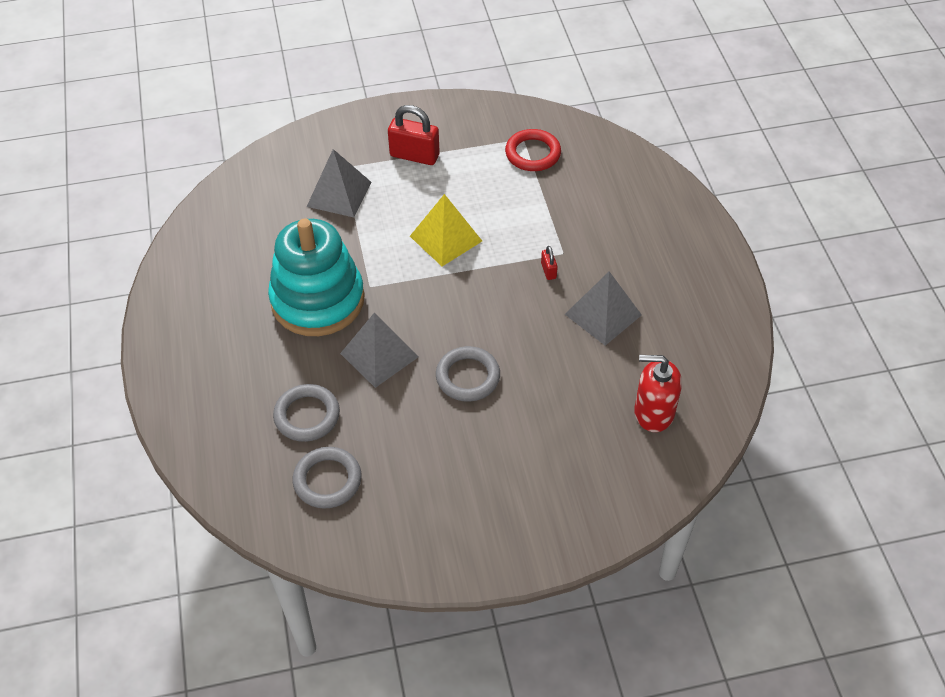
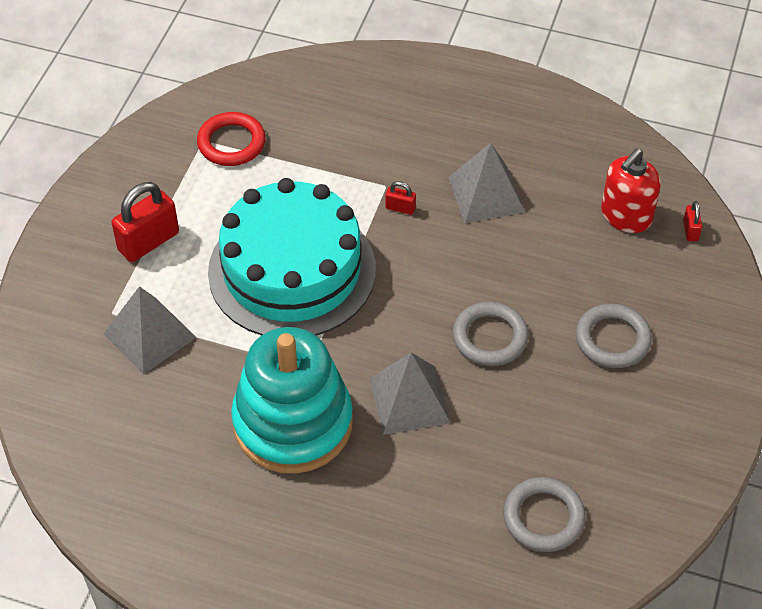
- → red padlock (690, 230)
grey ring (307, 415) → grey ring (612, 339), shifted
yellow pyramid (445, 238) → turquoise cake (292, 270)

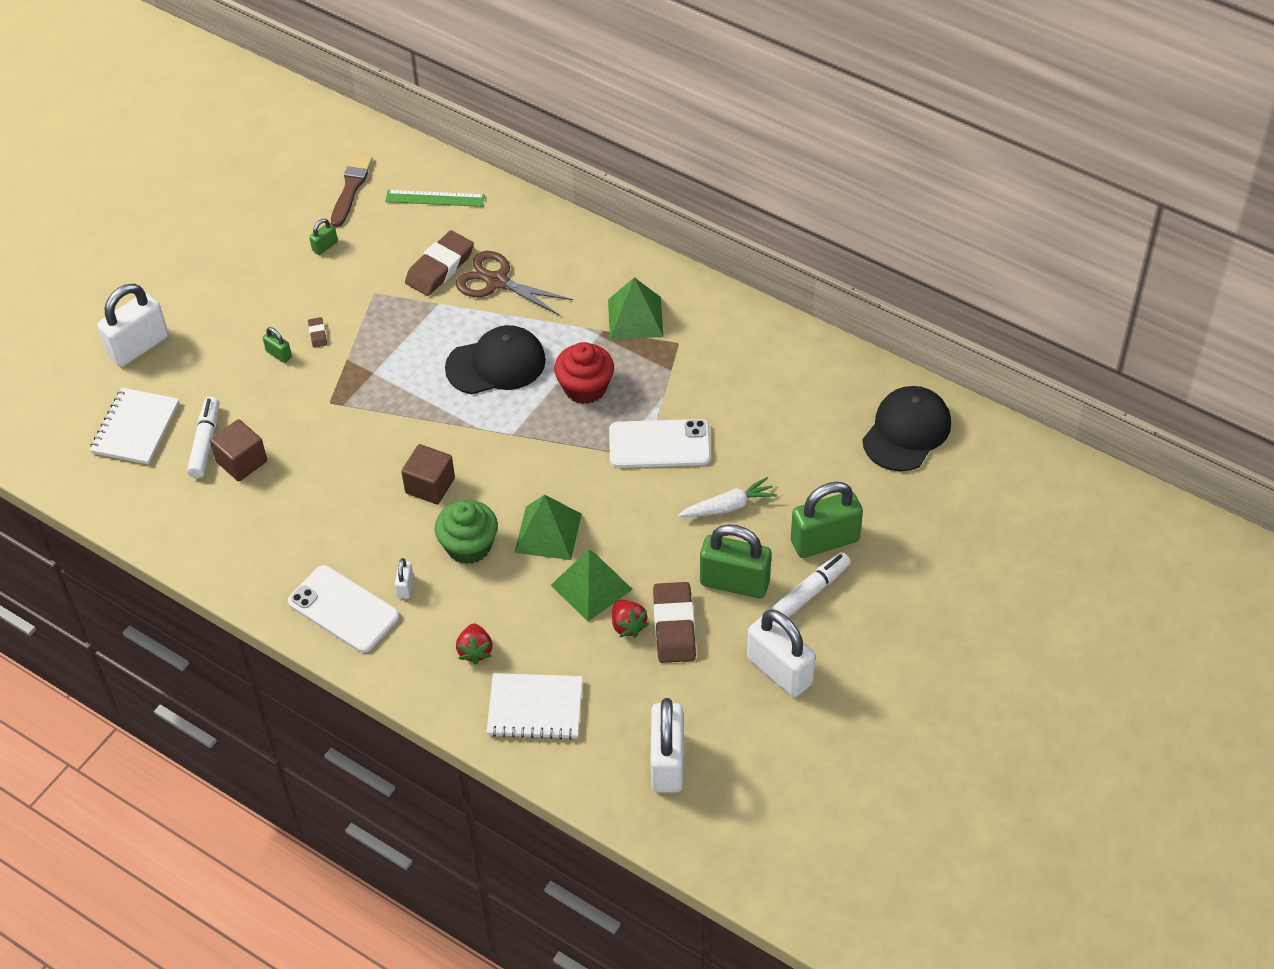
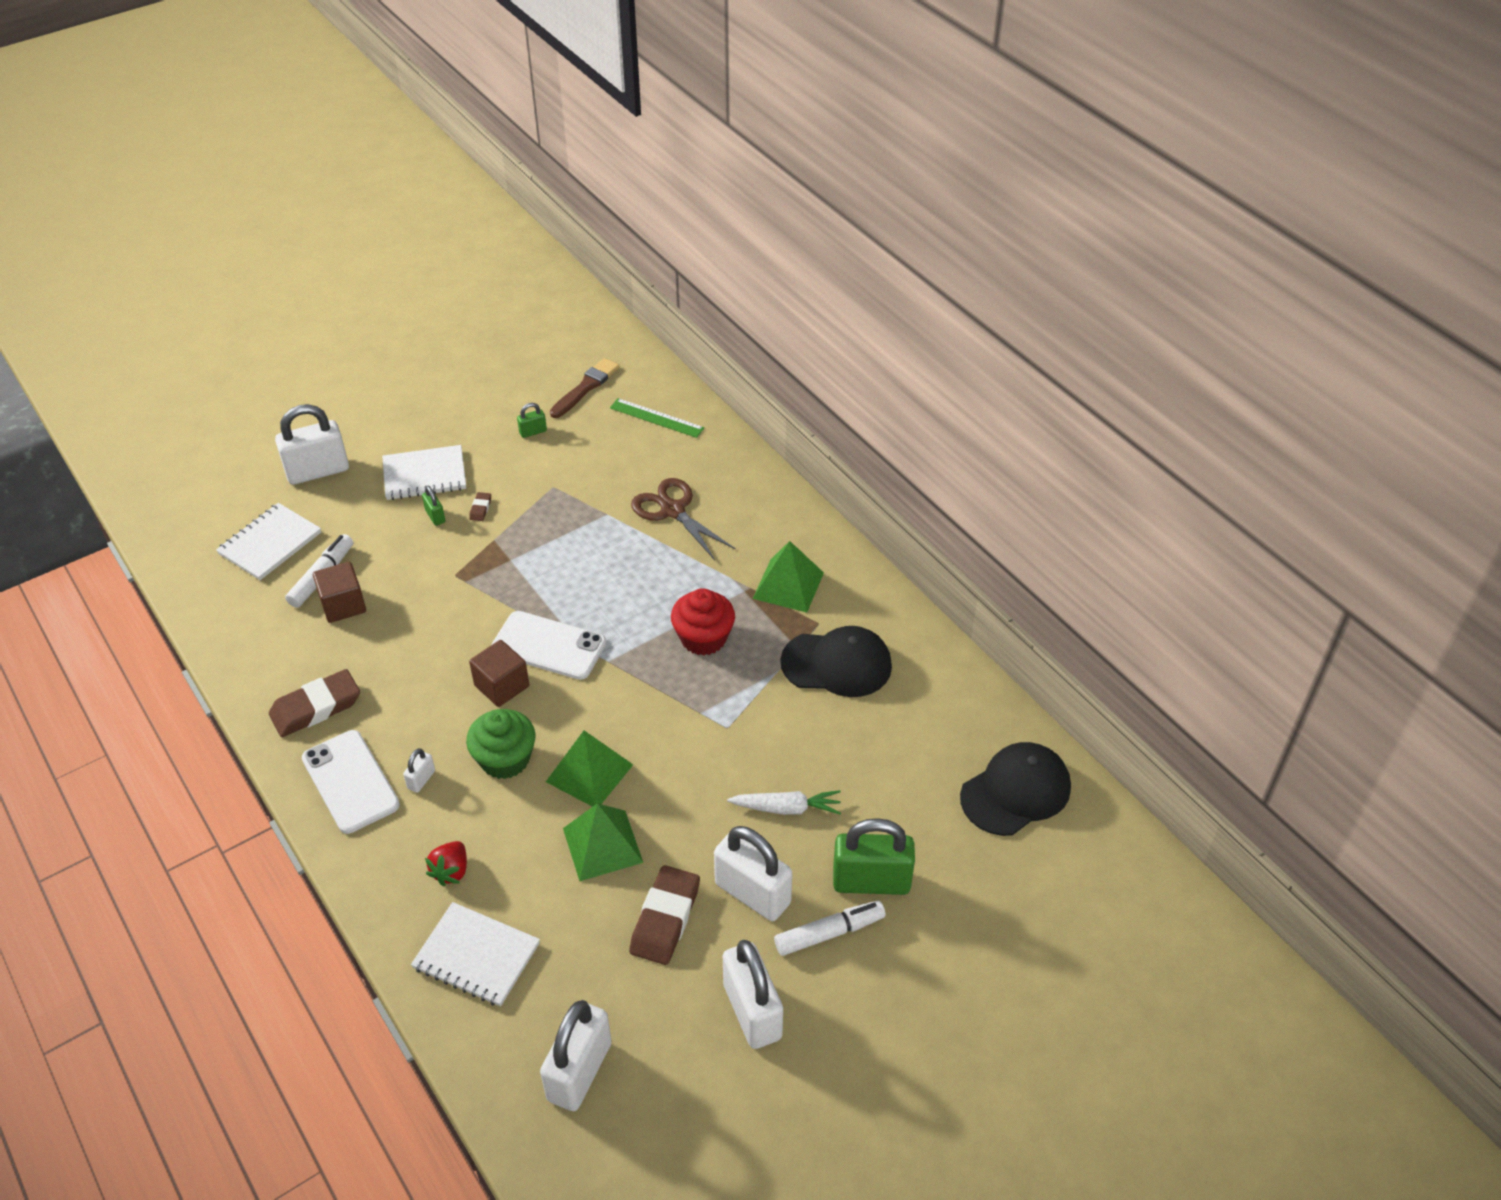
red strawberry (628, 625) → -
- → white notebook (424, 475)
brown eraser (440, 267) → brown eraser (316, 707), shifted
black cap (496, 364) → black cap (837, 664), shifted
white phone (659, 444) → white phone (549, 646), shifted
green padlock (734, 583) → white padlock (752, 893)

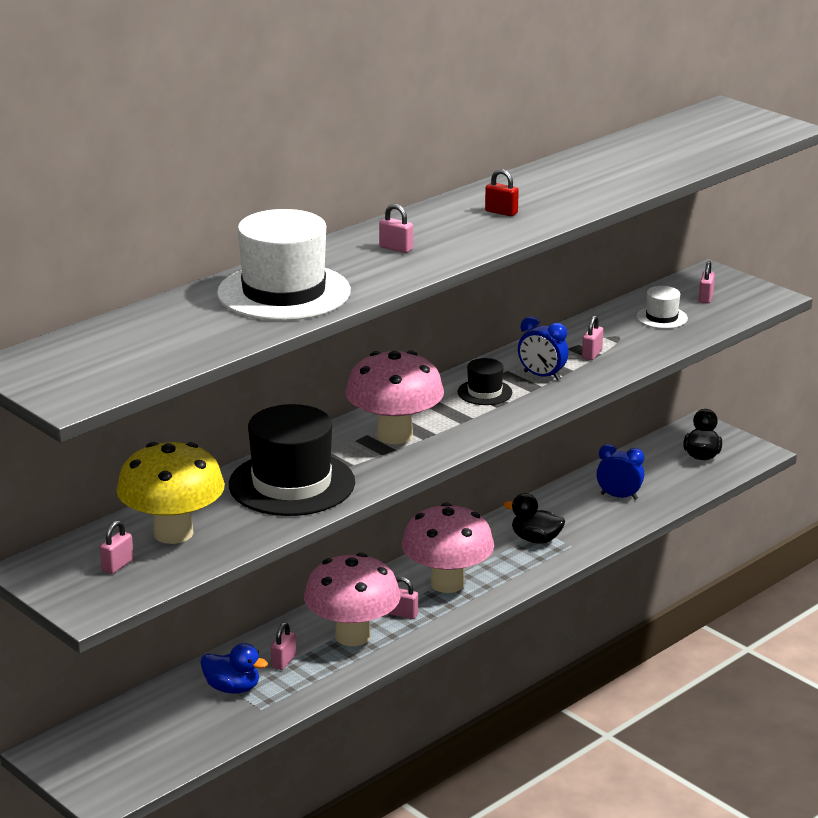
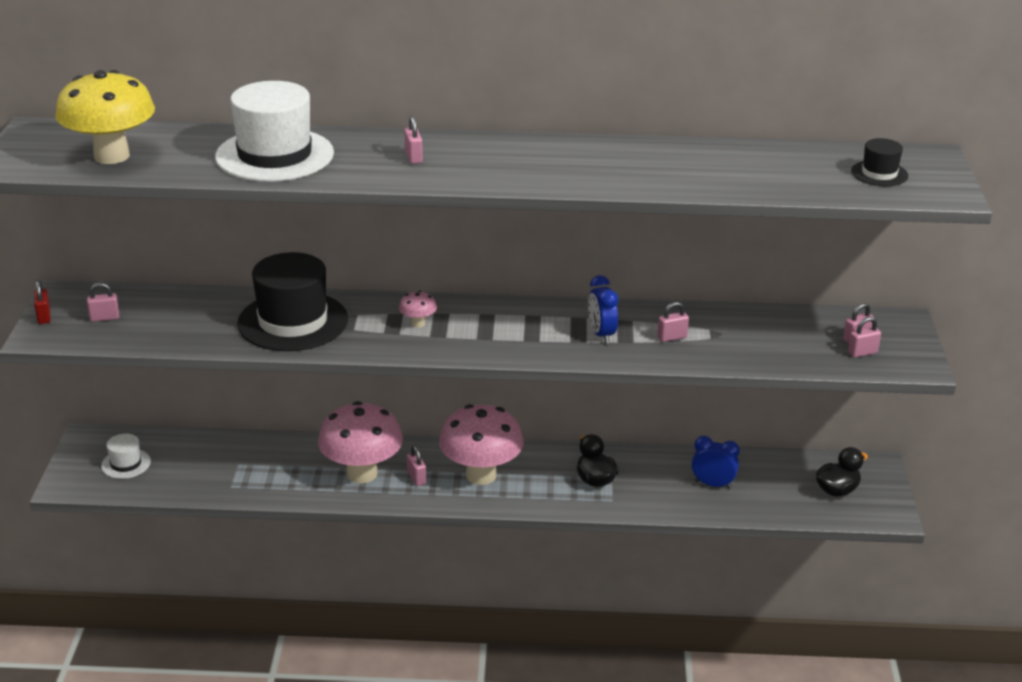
blue duck (232, 688) → -
yellow mushroom (173, 533) → yellow mushroom (111, 156), shifted
pink padlock (283, 661) → pink padlock (862, 353), shifted
black hat (484, 392) → black hat (879, 173), shifted
red padlock (501, 212) → red padlock (44, 317), shifted
white hat (661, 317) → white hat (126, 464), shifted
blue clock (619, 496) → blue clock (713, 484), 45 degrees counterclockwise
pink mushroom (394, 435) → pink mushroom (418, 323), x0.43

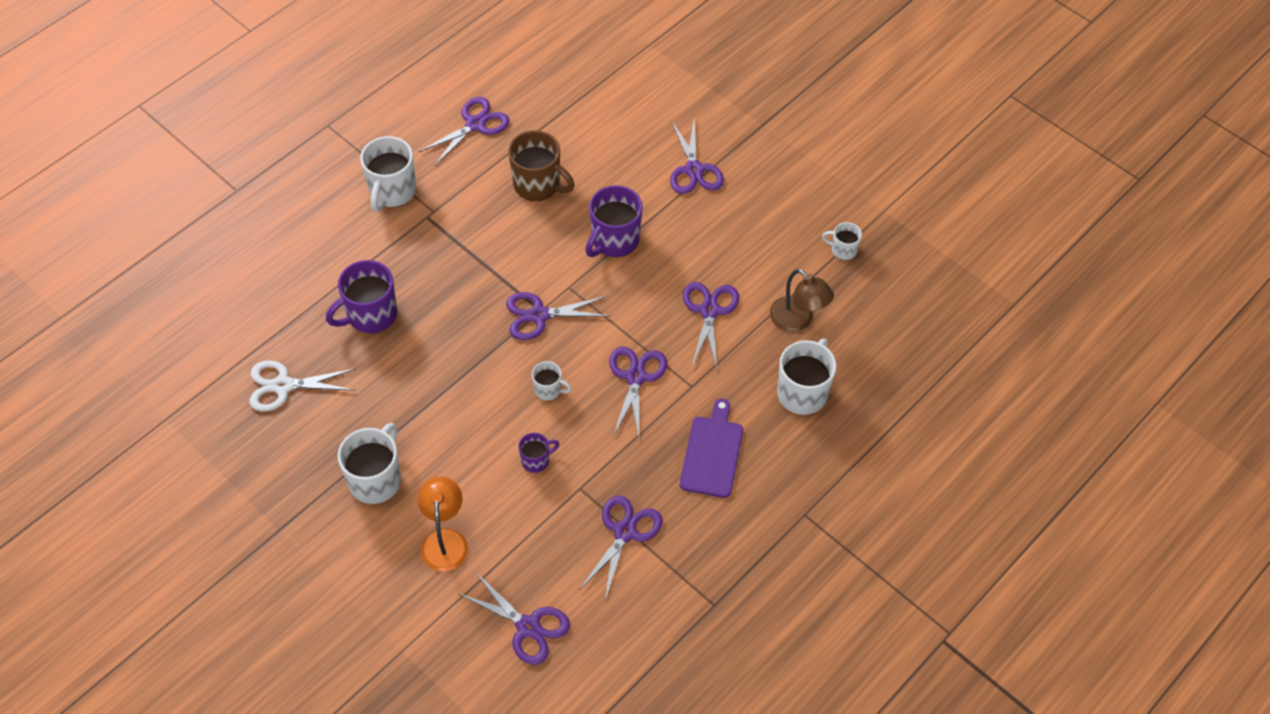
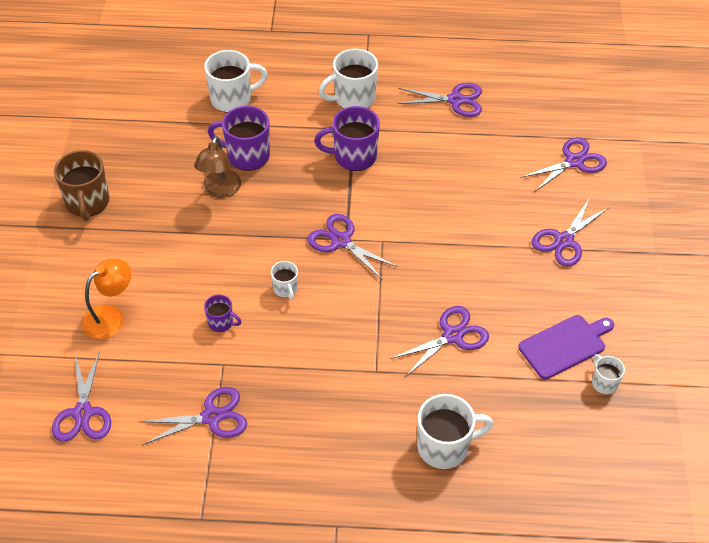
white scissors (283, 386) → -
white mug (376, 480) → white mug (232, 99), shifted
brown mug (538, 185) → brown mug (87, 203), shifted
purple mug (614, 240) → purple mug (353, 156), shifted
purple scissors (636, 377) → purple scissors (574, 161), shifted
purple cutting board (712, 453) → purple cutting board (565, 345), shifted
brown lamp (797, 320) → brown lamp (220, 190), shifted

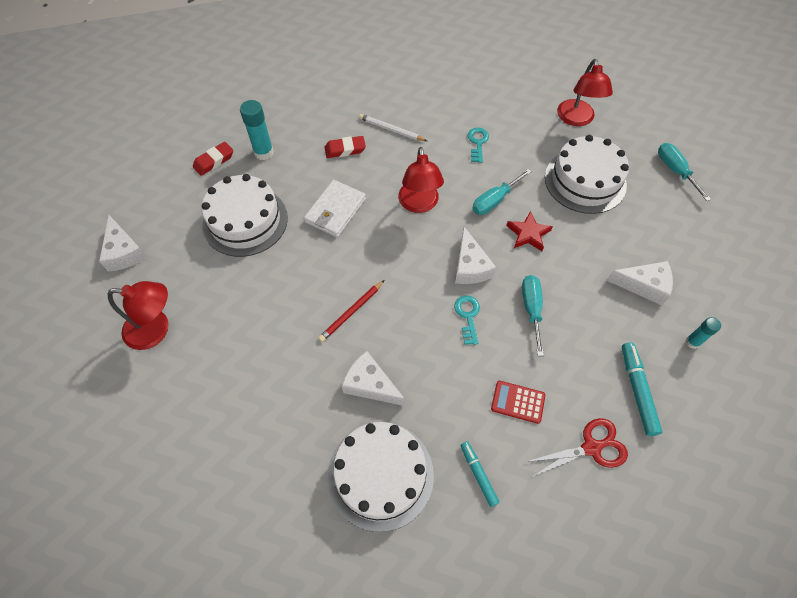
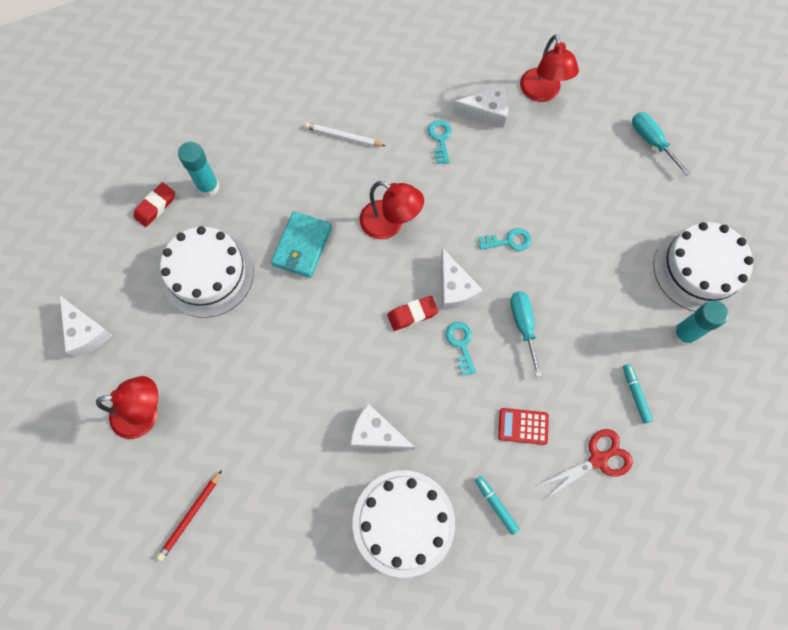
turquoise screwdriver (494, 200) → -
red pencil (351, 312) → red pencil (190, 516), shifted
red eraser (345, 149) → red eraser (412, 314), shifted
white cake (585, 181) → white cake (699, 269), shifted
white cheese (644, 285) → white cheese (487, 112), shifted
red star (528, 234) → turquoise key (509, 241)
white wallet (335, 210) → turquoise wallet (302, 246)
red lamp (419, 204) → red lamp (390, 224), 45 degrees counterclockwise
turquoise marker (637, 390) → turquoise marker (635, 394), x0.65
turquoise glue stick (692, 342) → turquoise glue stick (683, 334), x1.66

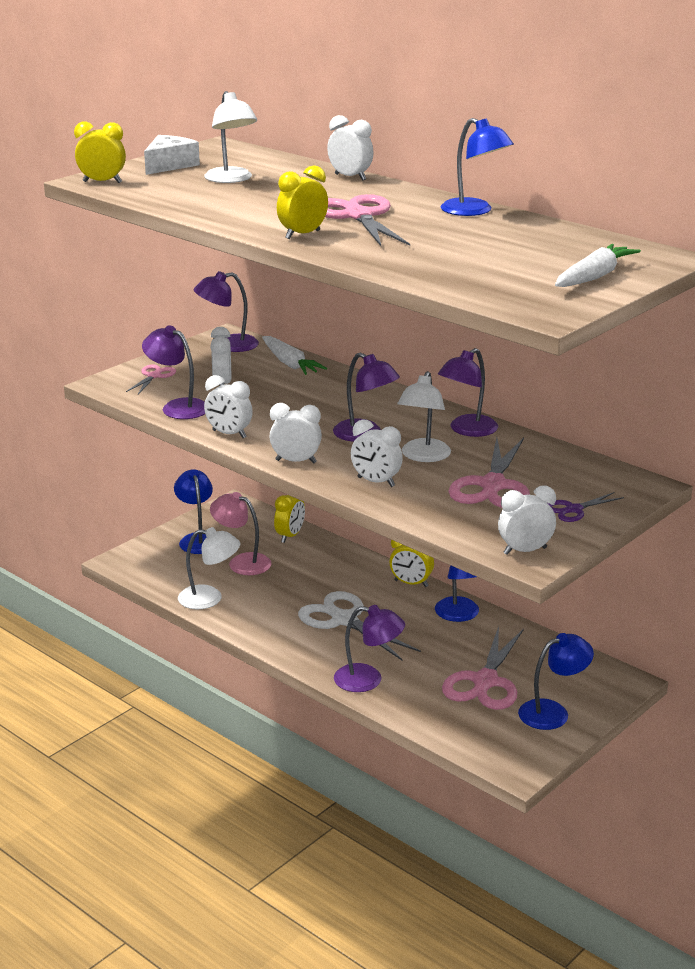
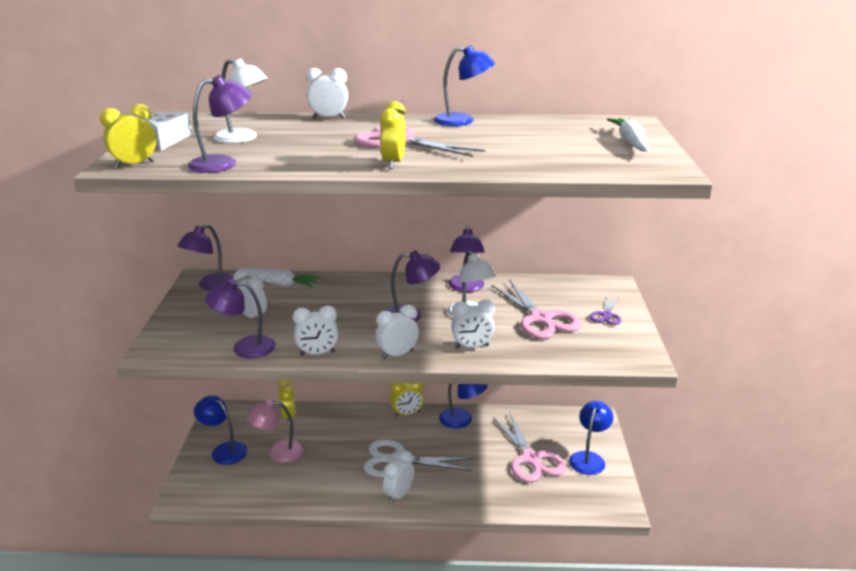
pink scissors (154, 376) → -
white lamp (209, 598) → -
purple lamp (368, 680) → purple lamp (223, 163), shifted
white clock (525, 551) → white clock (399, 495), shifted

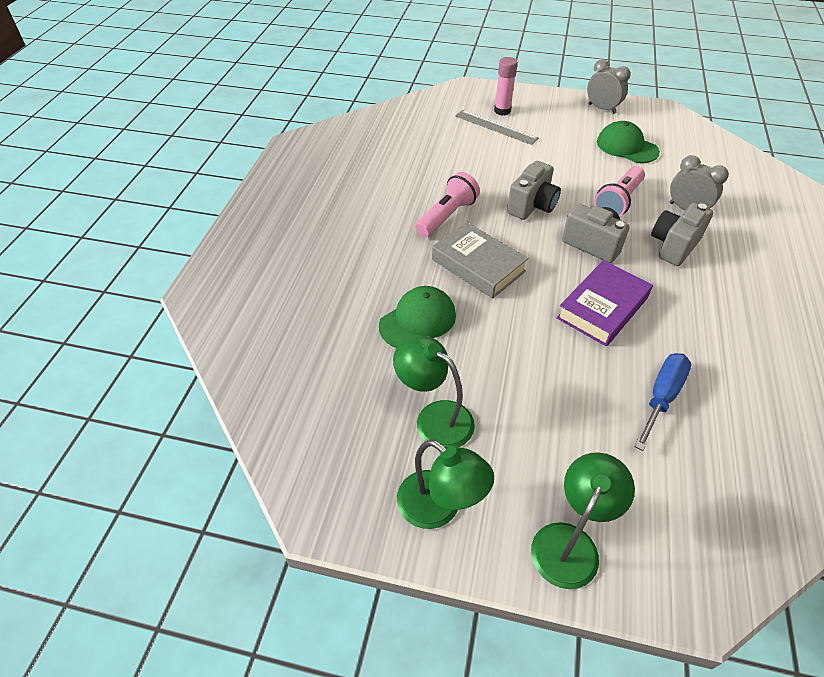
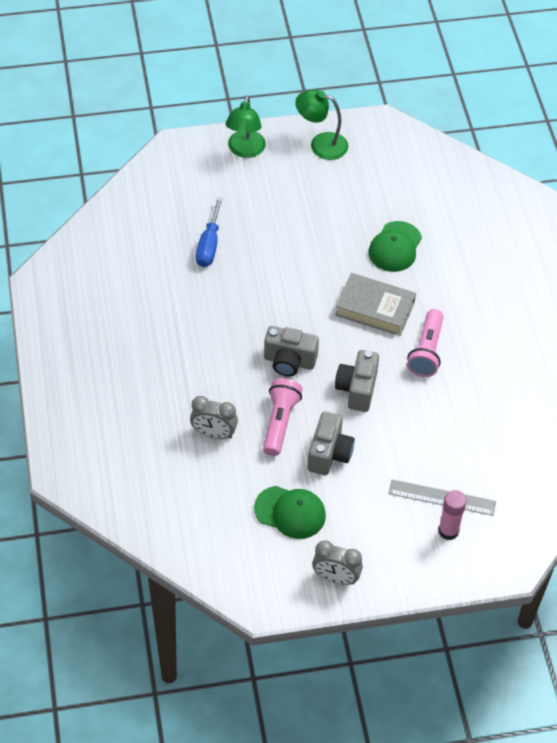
green lamp (434, 418) → -
purple book (602, 308) → -
grey camera (673, 246) → grey camera (329, 454), shifted

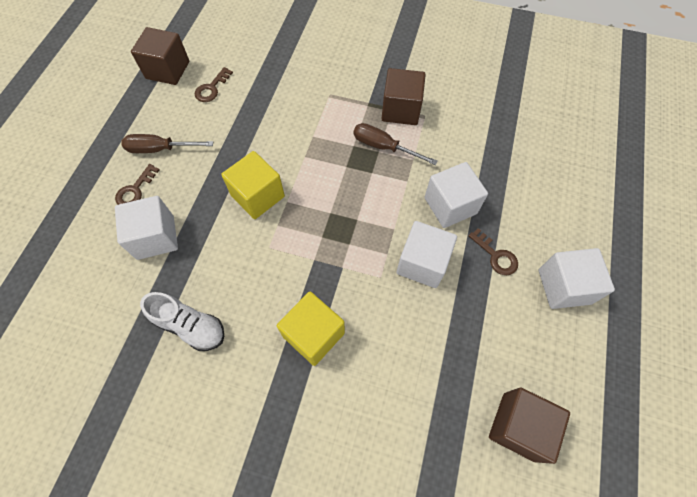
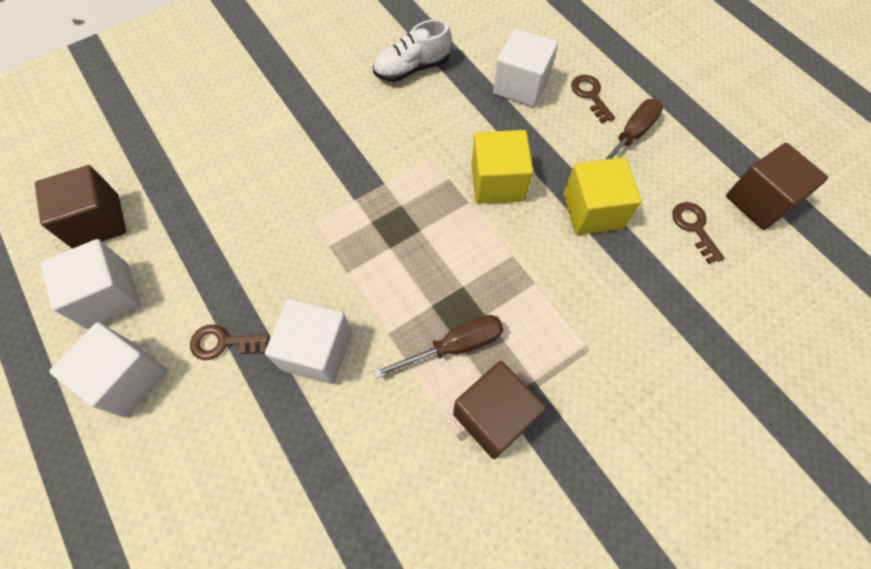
yellow cube (313, 334) → yellow cube (593, 211), shifted
white cube (422, 263) → white cube (108, 296), shifted

